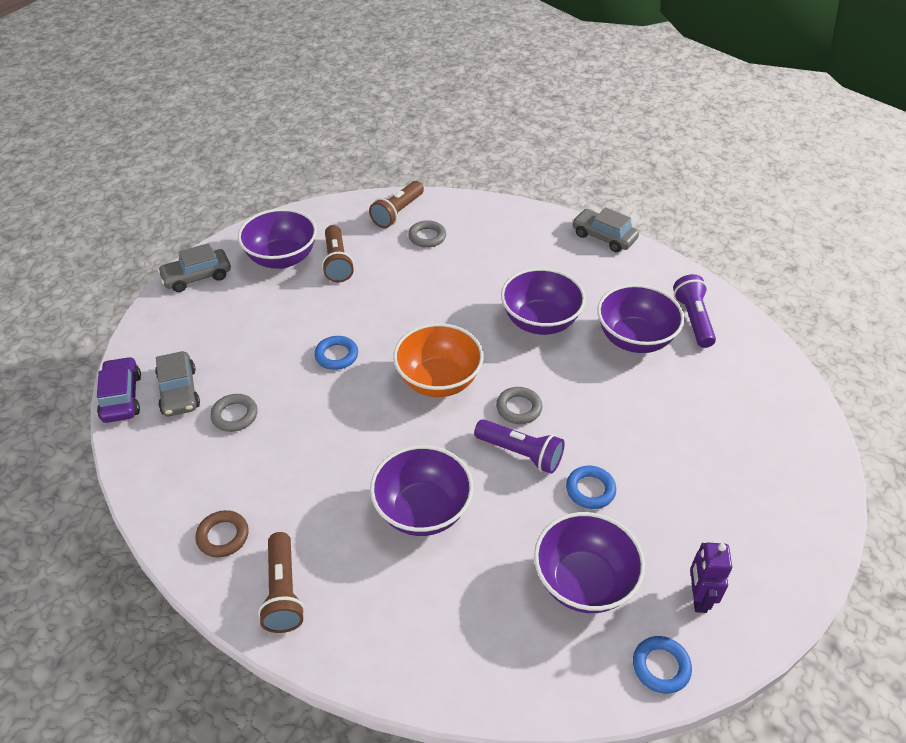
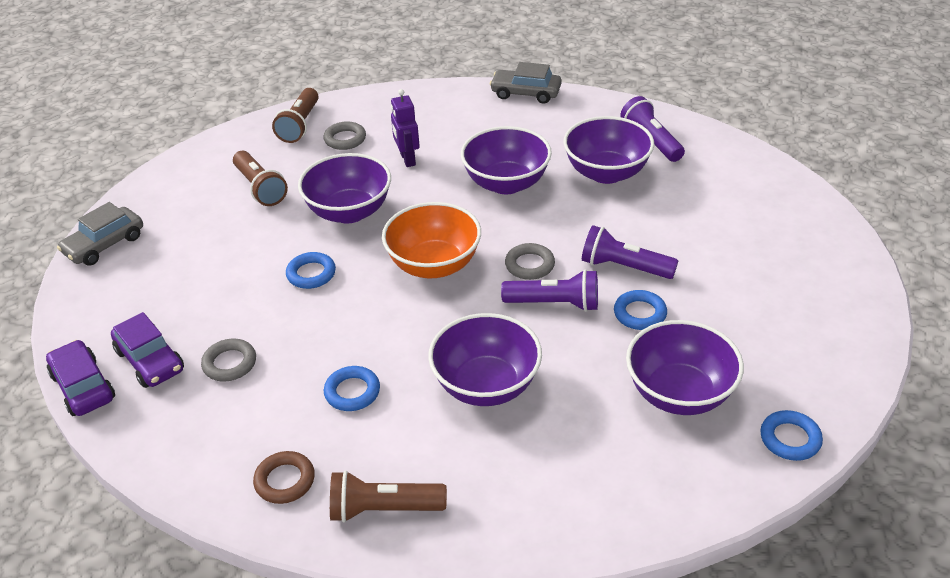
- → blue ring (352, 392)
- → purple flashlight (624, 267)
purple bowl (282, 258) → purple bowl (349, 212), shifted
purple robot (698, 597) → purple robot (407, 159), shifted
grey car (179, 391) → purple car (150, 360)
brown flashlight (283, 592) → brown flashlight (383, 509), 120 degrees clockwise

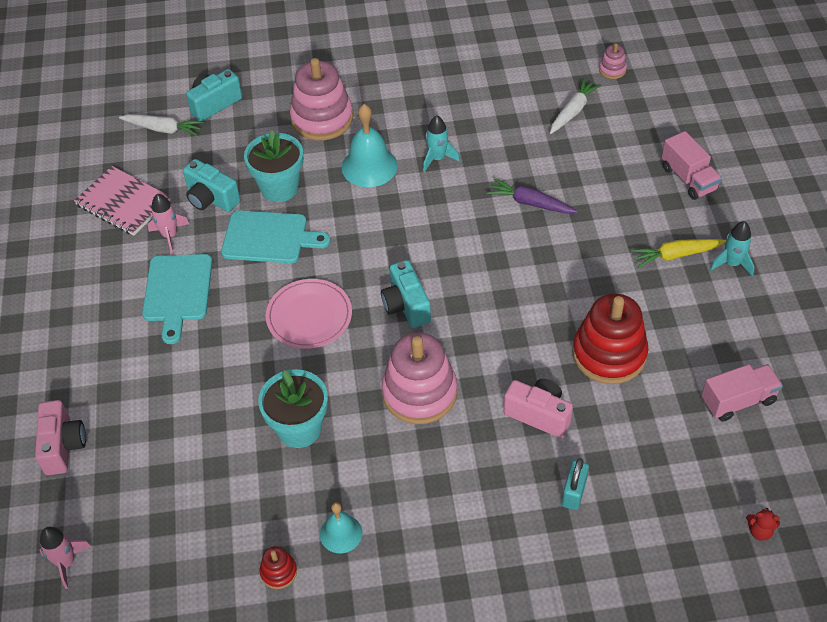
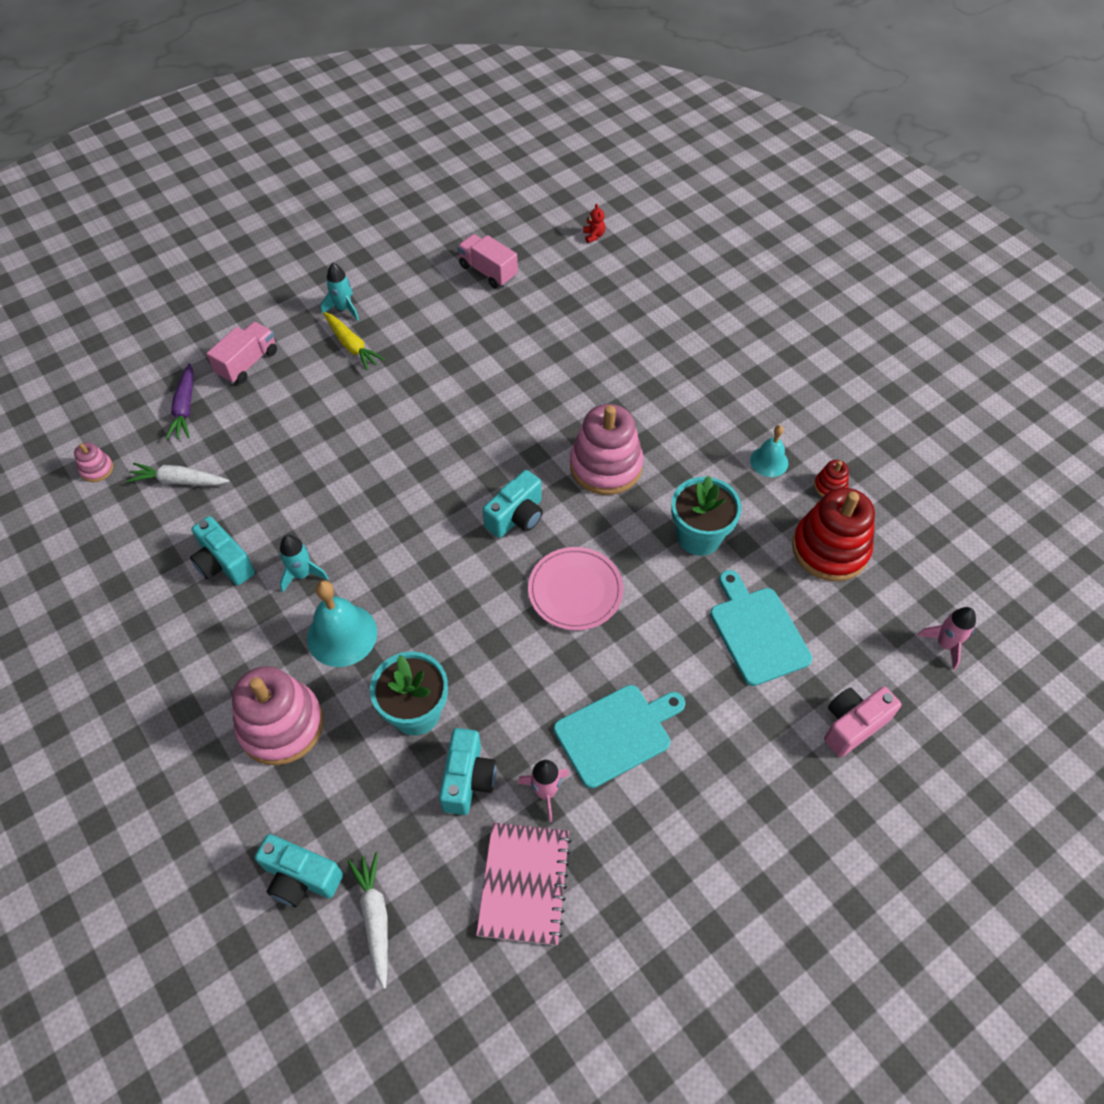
pink camera (538, 414) → -
turquoise padlock (574, 492) → -
- → turquoise camera (224, 563)
turquoise cutting board (269, 237) → turquoise cutting board (757, 632), shifted
purple carrot (530, 203) → purple carrot (185, 408), shifted
red stacking toy (609, 354) → red stacking toy (830, 549), shifted

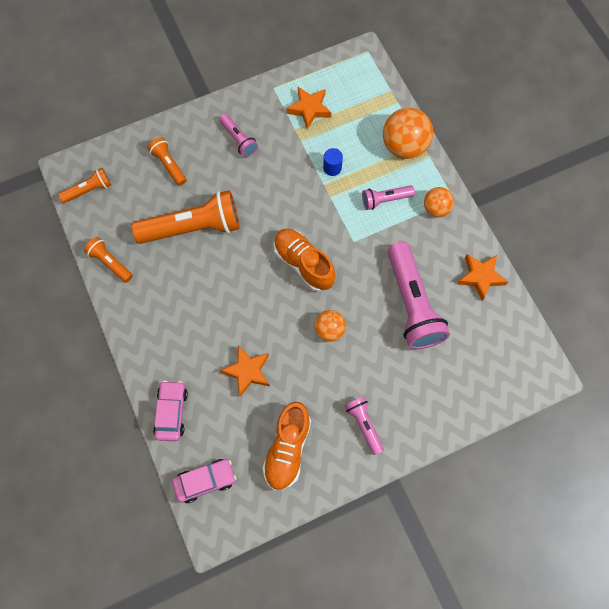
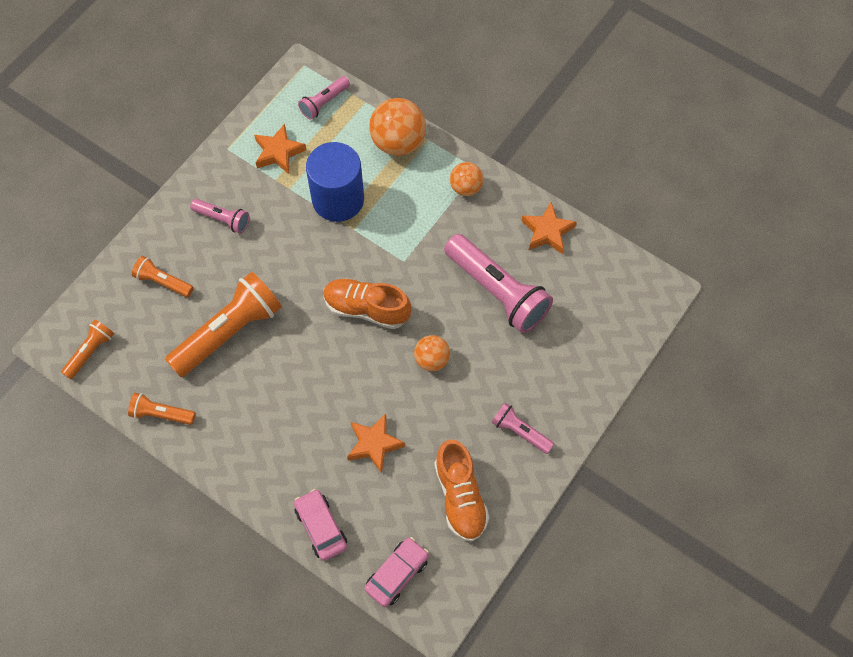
pink flashlight (385, 200) → pink flashlight (324, 102), shifted
blue cylinder (332, 168) → blue cylinder (338, 199), x2.44

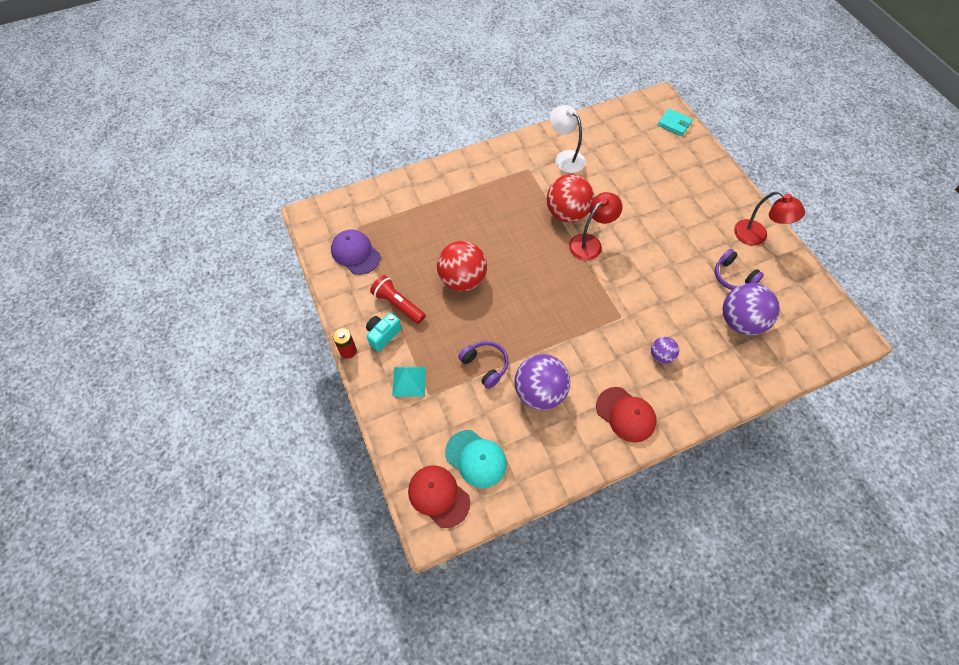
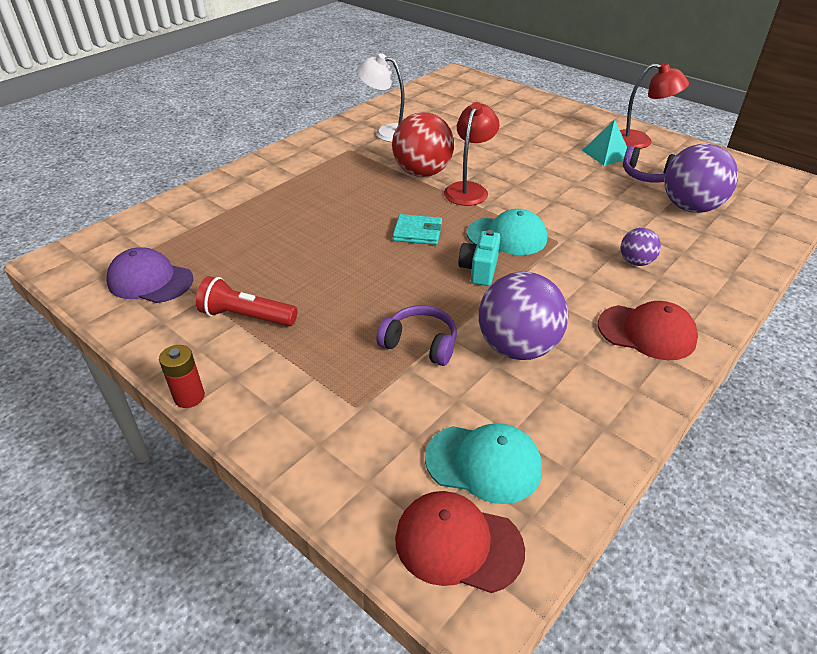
red ball (462, 279) → -
- → turquoise cap (507, 236)
turquoise camera (383, 335) → turquoise camera (479, 270), shifted
turquoise pyramid (409, 381) → turquoise pyramid (606, 154), shifted
turquoise wallet (674, 124) → turquoise wallet (417, 232), shifted

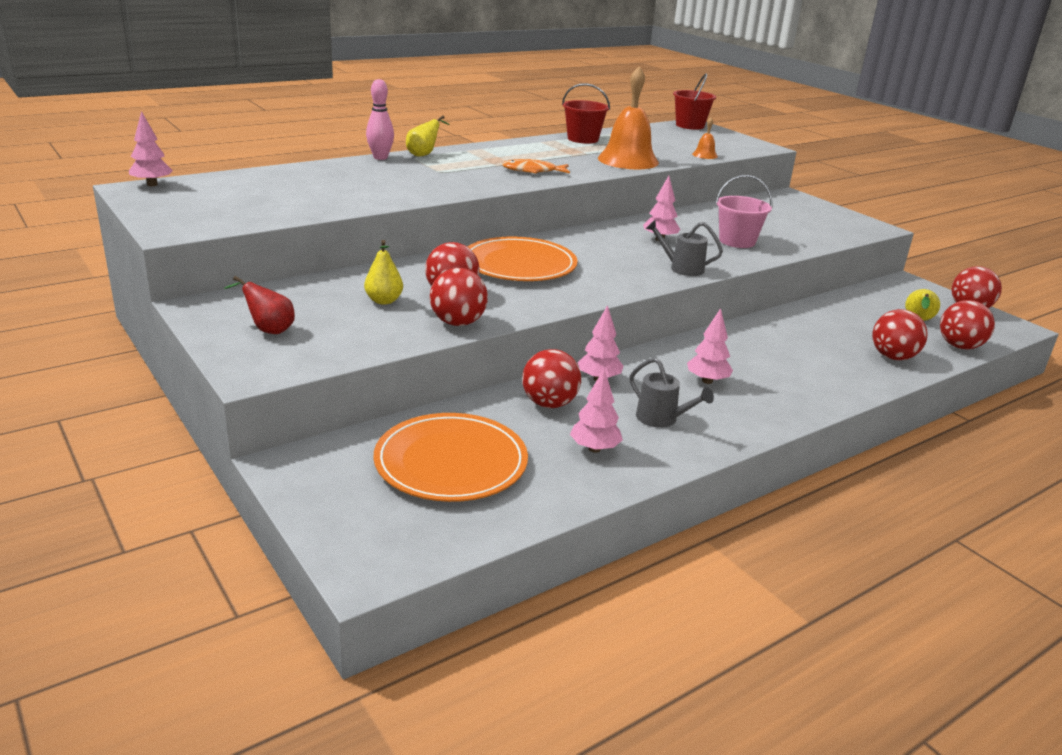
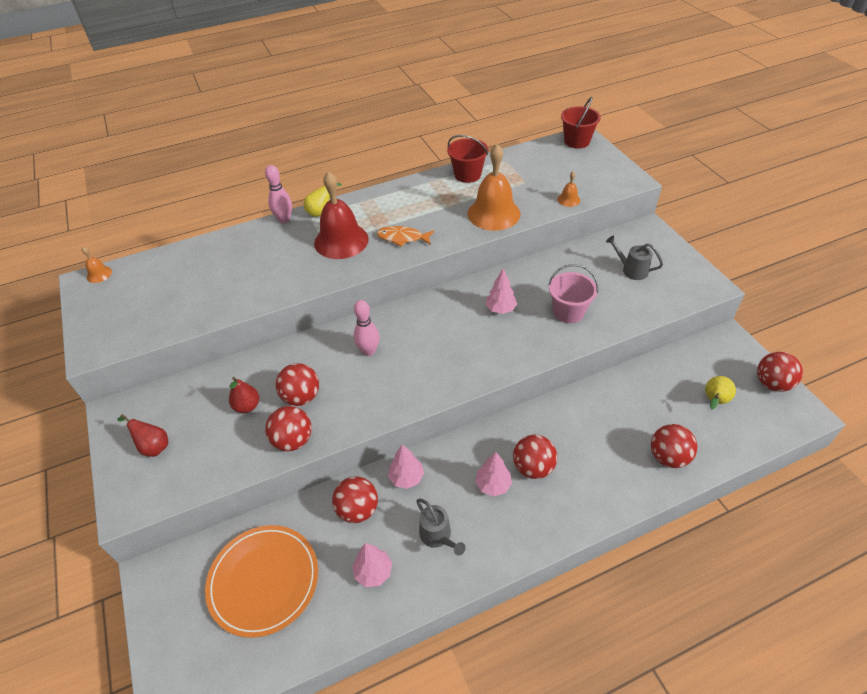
- → red bell (341, 241)
grey watering can (681, 268) → grey watering can (631, 270), shifted
red ball (959, 346) → red ball (533, 467), shifted
pink tree (152, 184) → orange bell (99, 274)
orange plate (519, 264) → pink bowling pin (369, 351)
yellow pear (384, 301) → red pear (247, 406)

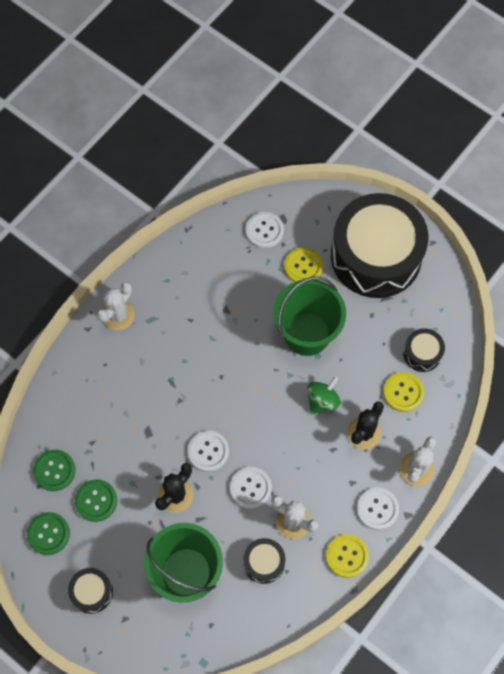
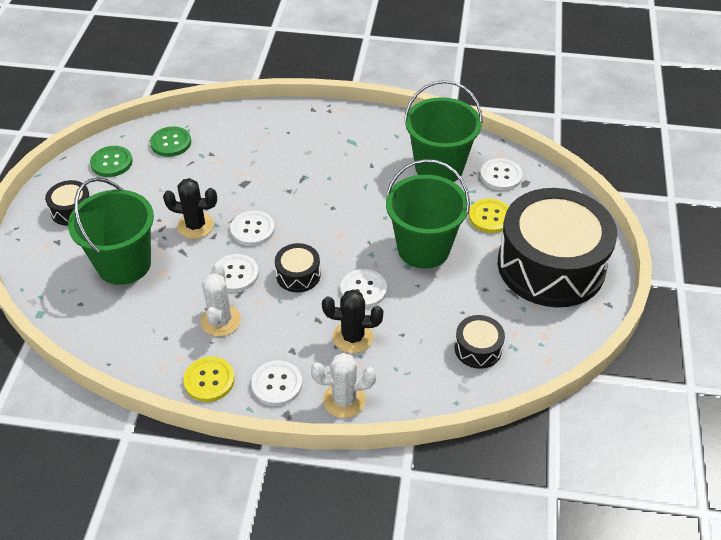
green button (96, 501) → -
white cactus (118, 315) → -
yellow button (403, 392) → -
- → green bucket (439, 167)
black drum (264, 562) → black drum (298, 275), shifted
green spinning top (322, 400) → white button (363, 289)

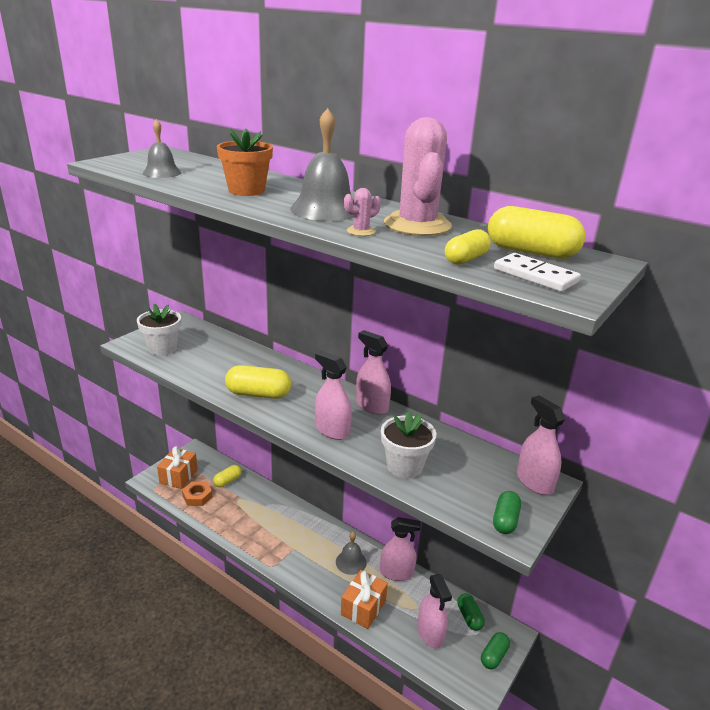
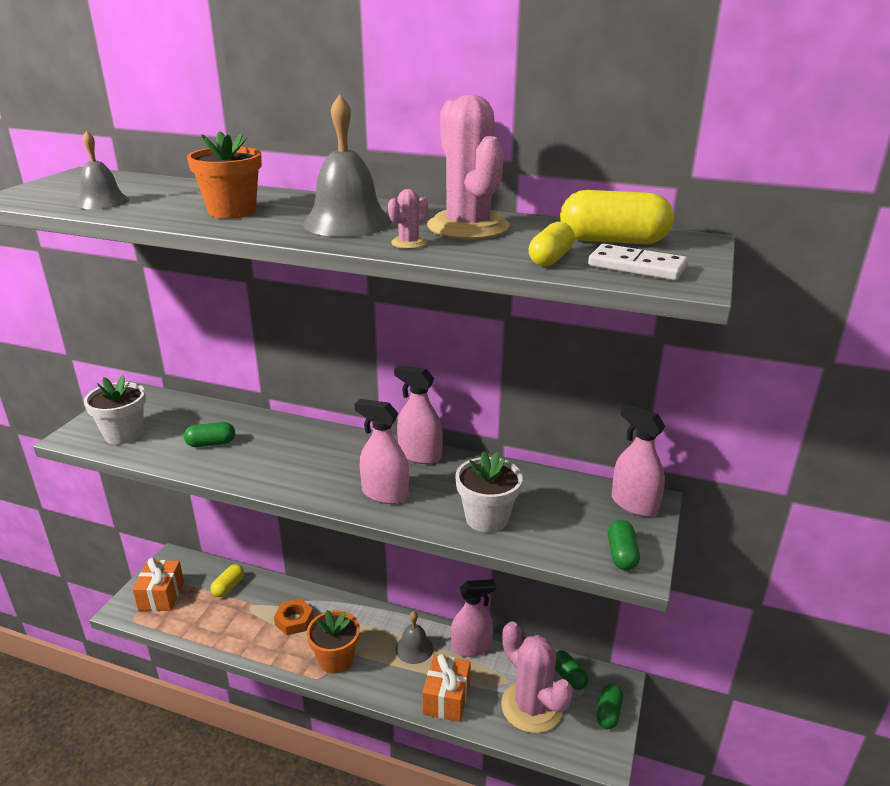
yellow capsule (258, 394) → -
- → green capsule (211, 443)
- → orange flower pot (336, 659)
orange nut (197, 496) → orange nut (294, 620), shifted
pink spray bottle (430, 633) → pink cactus (532, 706)

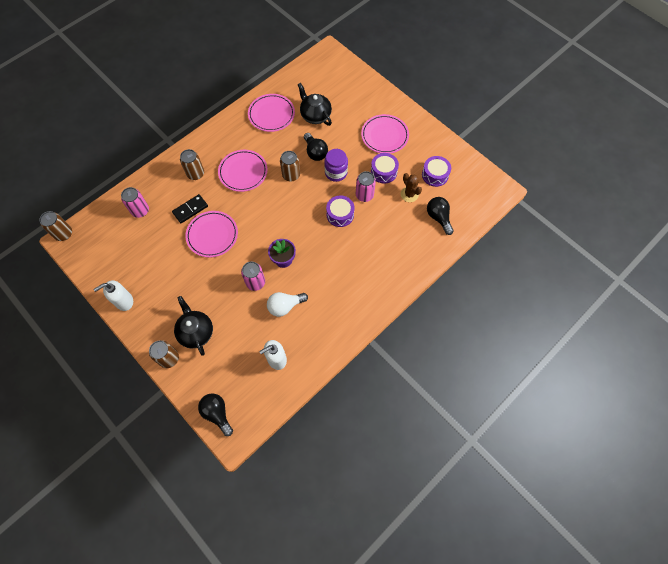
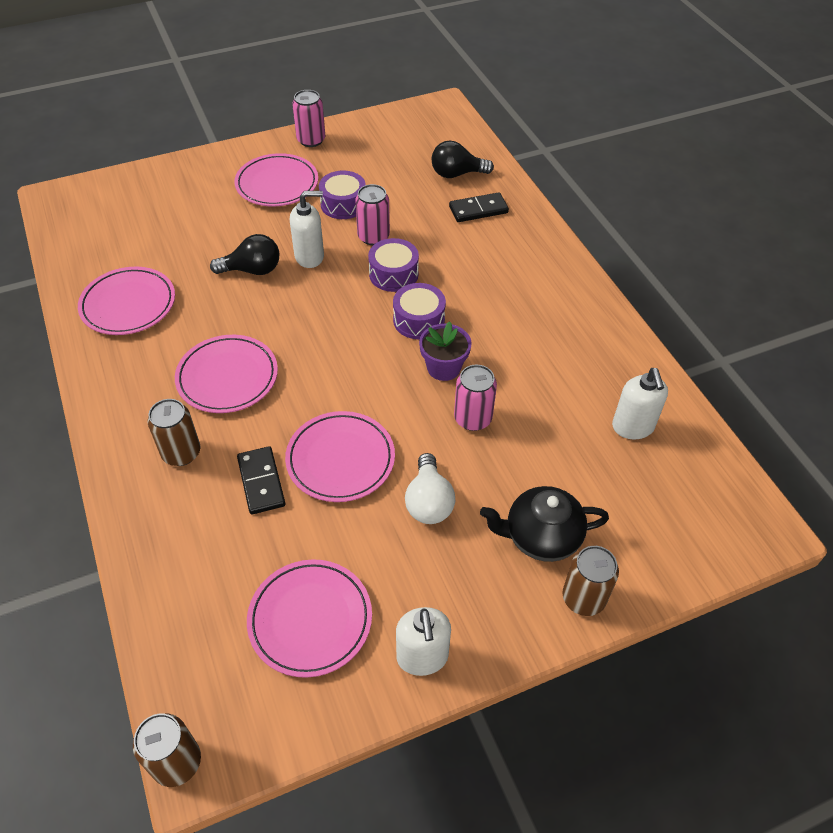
black light bulb (217, 413) → -
brown can (291, 175) → -
black teapot (315, 115) → -
brown cactus (409, 194) → -
- → pink plate (310, 619)
- → black domino (478, 210)
pink can (140, 211) → pink can (311, 140), shifted
white light bulb (285, 306) → white light bulb (428, 502), shifted
purple drum (435, 175) → purple drum (419, 320), shifted
purple jar (336, 172) → white soap dispenser (310, 256)

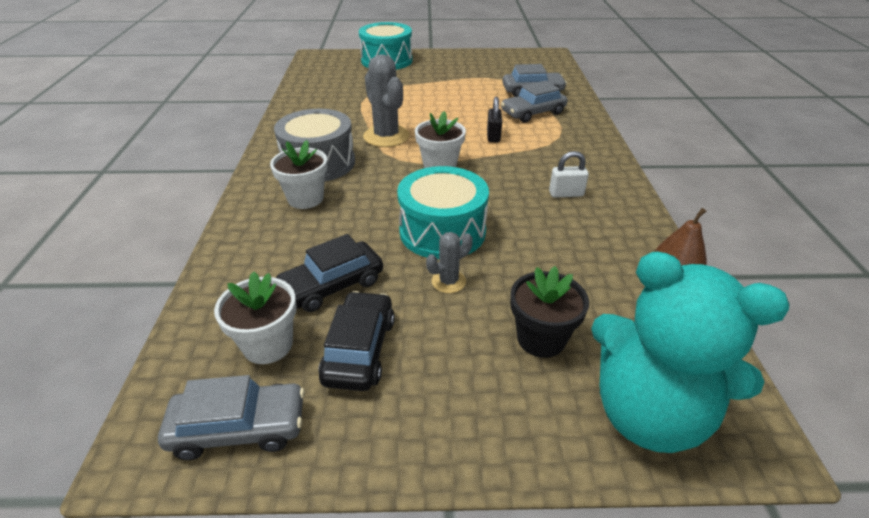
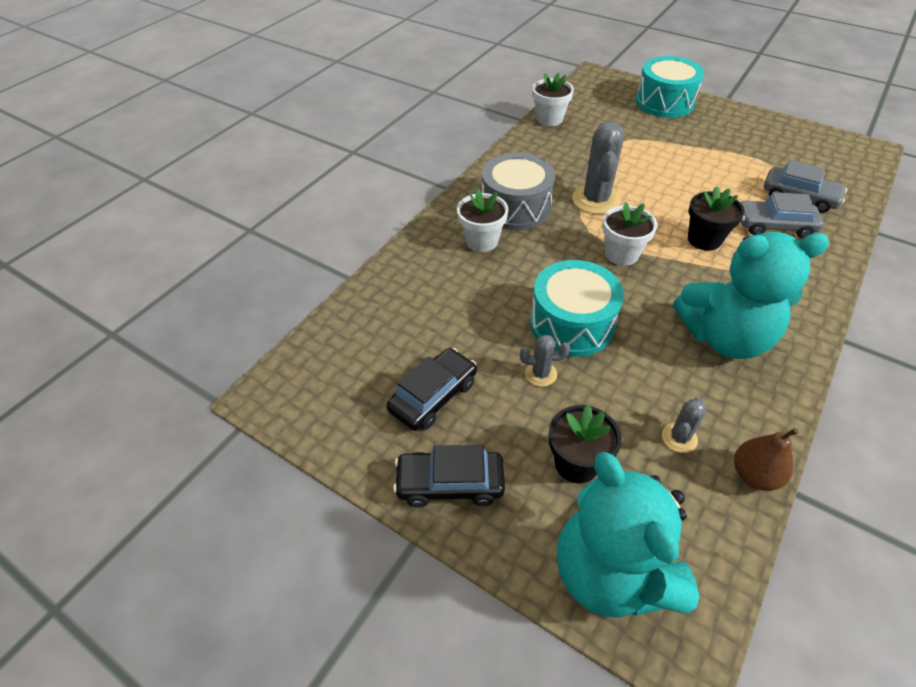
grey car (239, 428) → -
- → grey cactus (679, 438)
white flower pot (268, 345) → white flower pot (549, 119), shifted
black car (332, 285) → black car (450, 483), shifted
black padlock (493, 136) → black flower pot (704, 239)
white padlock (566, 194) → turquoise teddy bear (724, 337)

